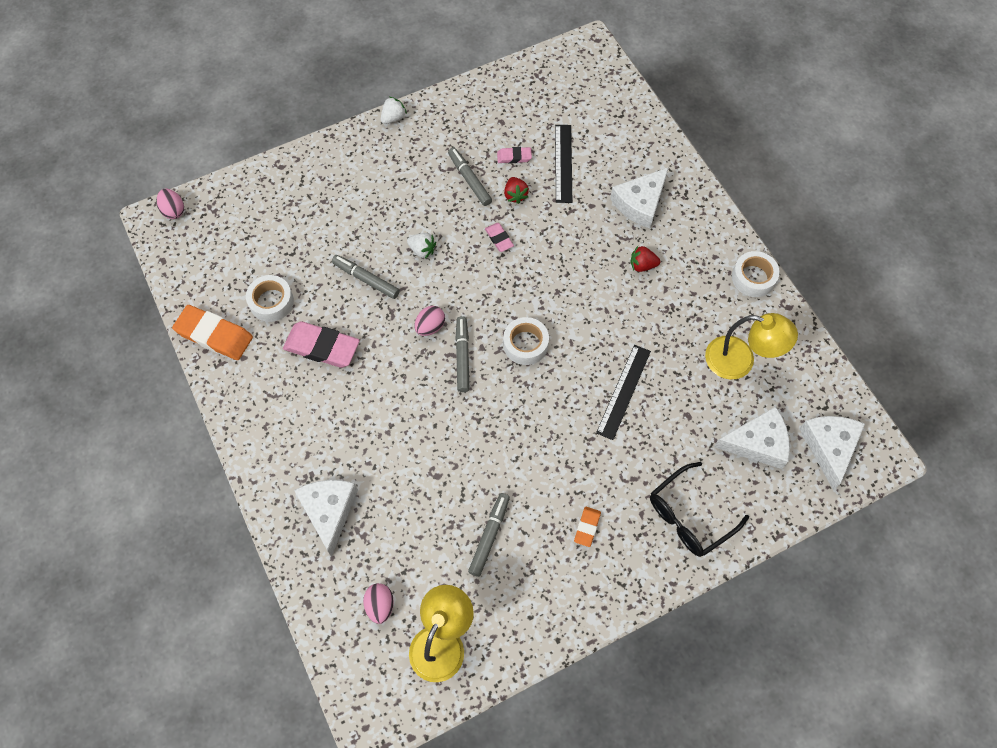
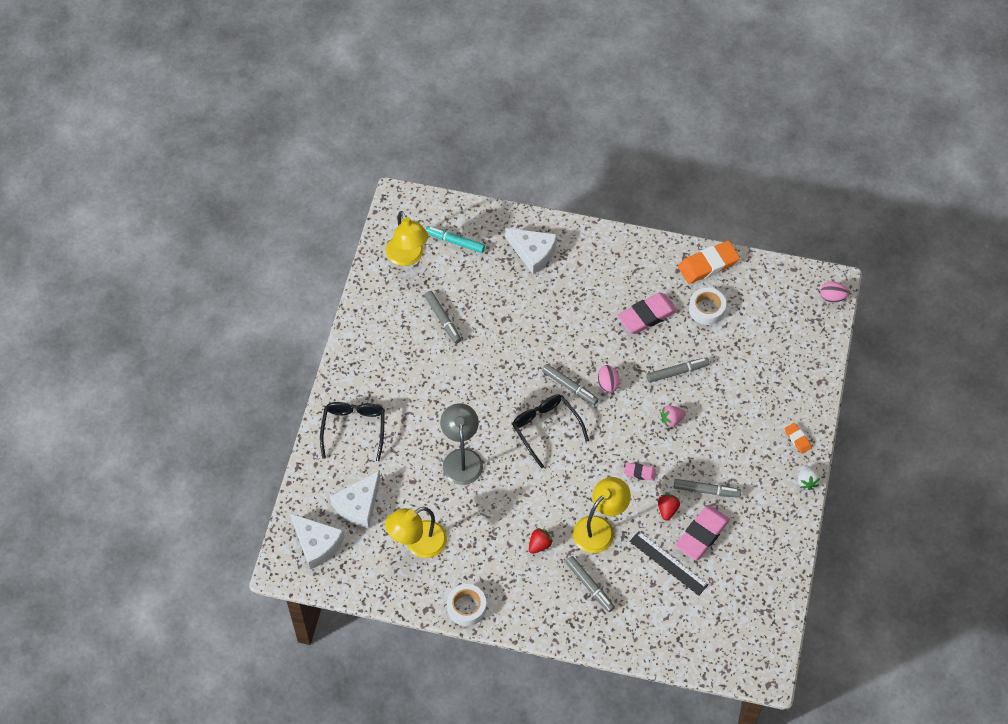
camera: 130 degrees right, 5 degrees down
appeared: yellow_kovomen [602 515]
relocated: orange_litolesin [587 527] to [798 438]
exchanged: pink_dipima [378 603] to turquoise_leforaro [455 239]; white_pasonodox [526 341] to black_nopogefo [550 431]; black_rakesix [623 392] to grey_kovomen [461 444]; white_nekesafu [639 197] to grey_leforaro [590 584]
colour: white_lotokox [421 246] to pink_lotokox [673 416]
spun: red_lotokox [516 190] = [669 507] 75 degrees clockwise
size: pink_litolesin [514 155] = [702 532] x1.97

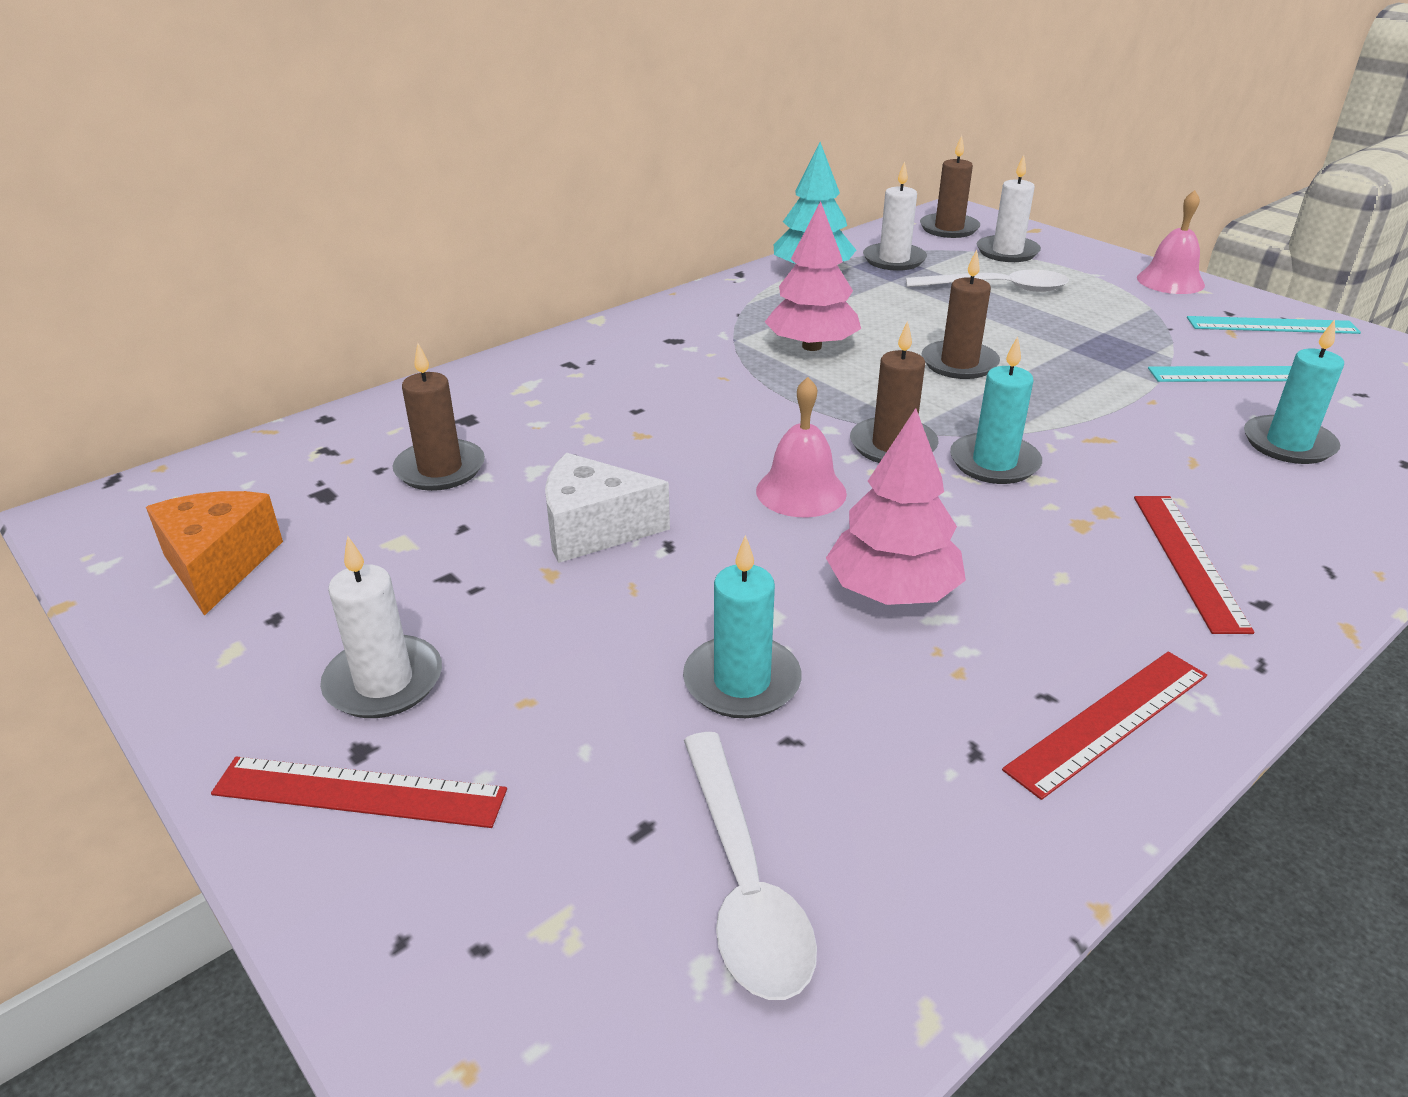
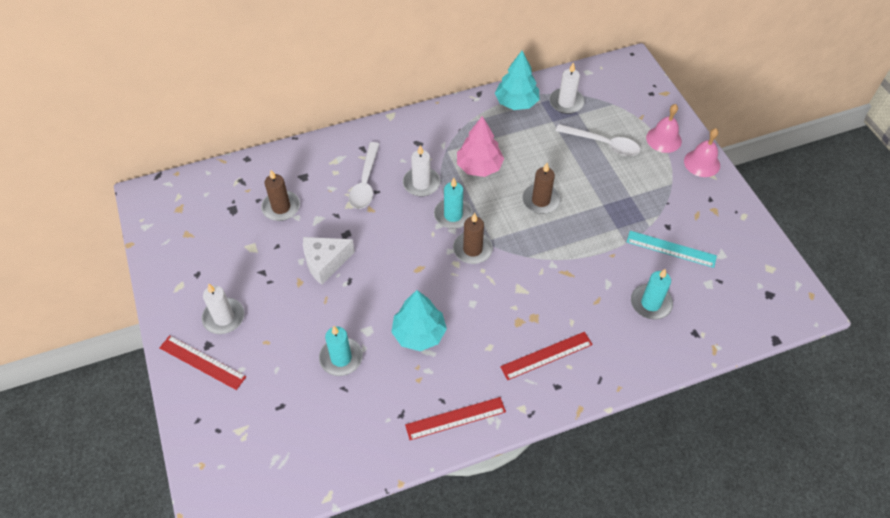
camera: 20 degrees right, 20 degrees up
missing: orange_nekesafu [214 553]; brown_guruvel [950 186]; turquoise_rakesix [1274 325]
relocated: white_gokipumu [750 866] to [364 175]; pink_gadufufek [801 447] to [664 128]; turquoise_guruvel [996 410] to [453 203]; white_guruvel [1009 208] to [422 170]
colour: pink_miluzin [896 506] to turquoise_miluzin [419 320]
spun: white_nekesafu [607 508] = [329 261] 45 degrees counterclockwise; red_rakesix [1194 565] = [546 356] 45 degrees clockwise

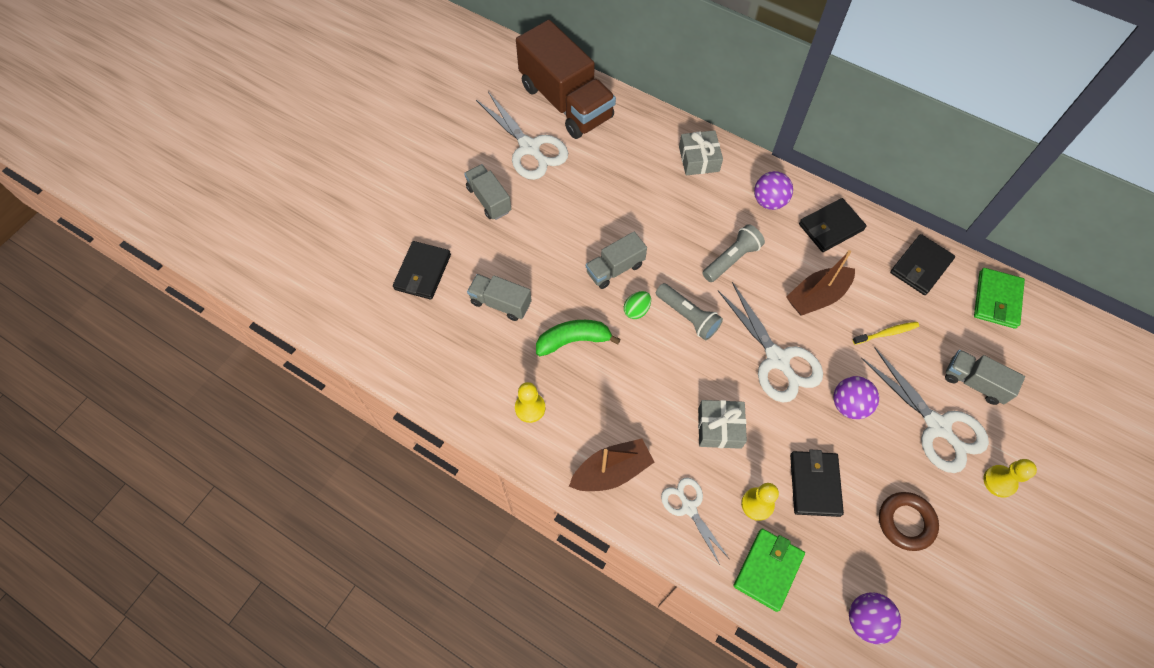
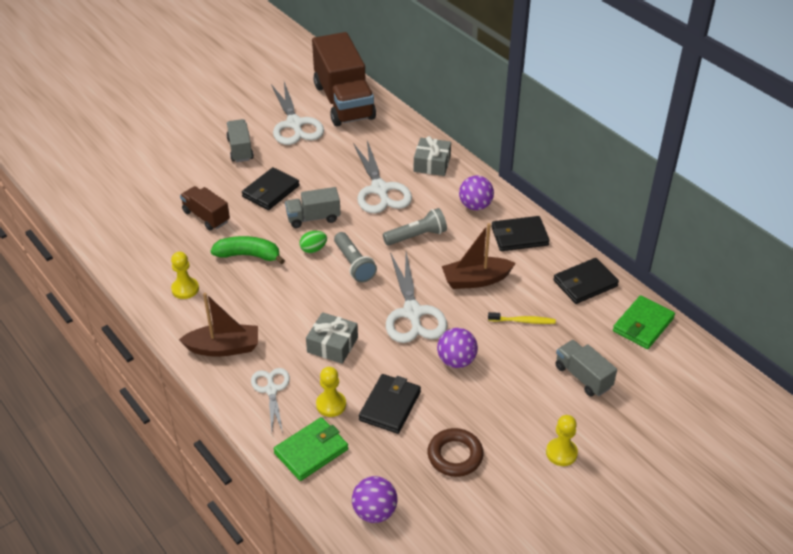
camera: 20 degrees right, 20 degrees down
relocated: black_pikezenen [422 270] to [271 188]; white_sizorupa [925 410] to [382 177]
colour: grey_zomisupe [499 297] to brown_zomisupe [205 208]

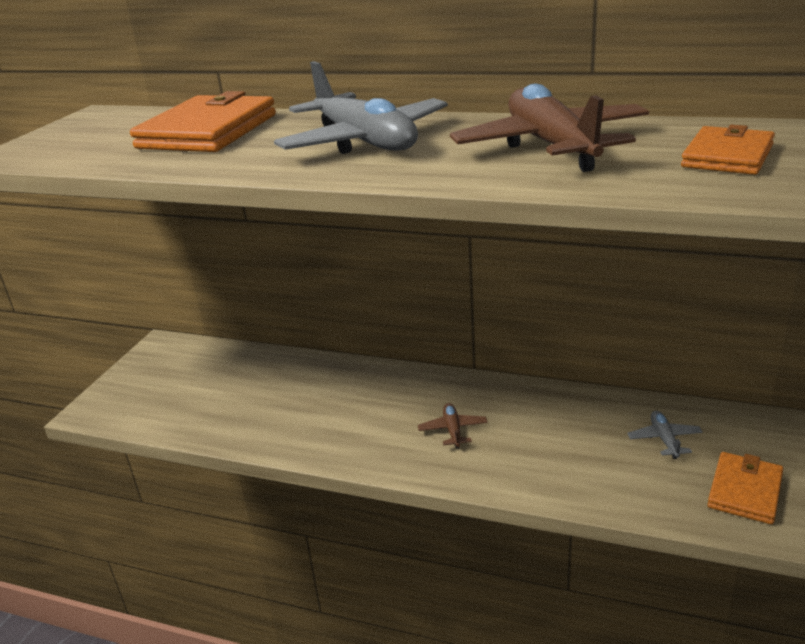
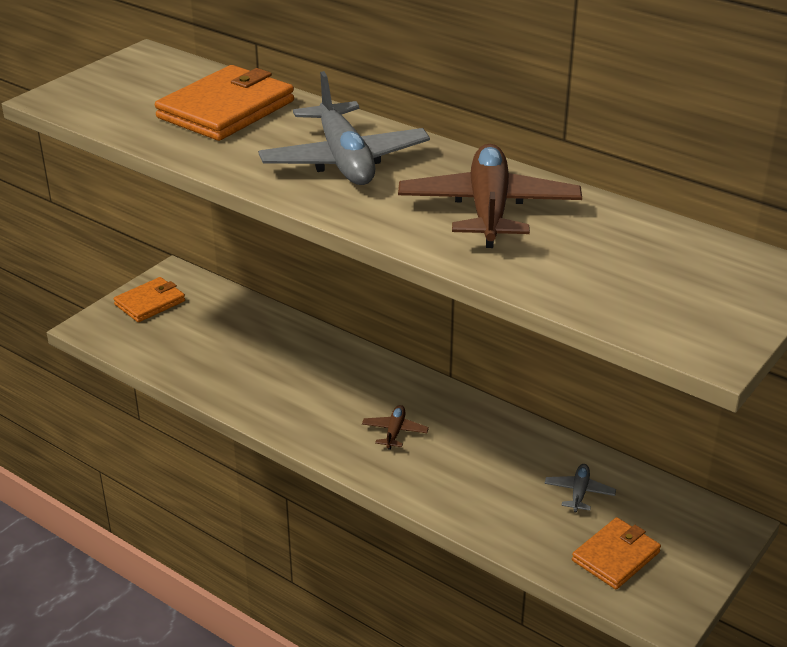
camera: 15 degrees right, 5 degrees up
relocated: orange_pikezenen [728 150] to [149 299]

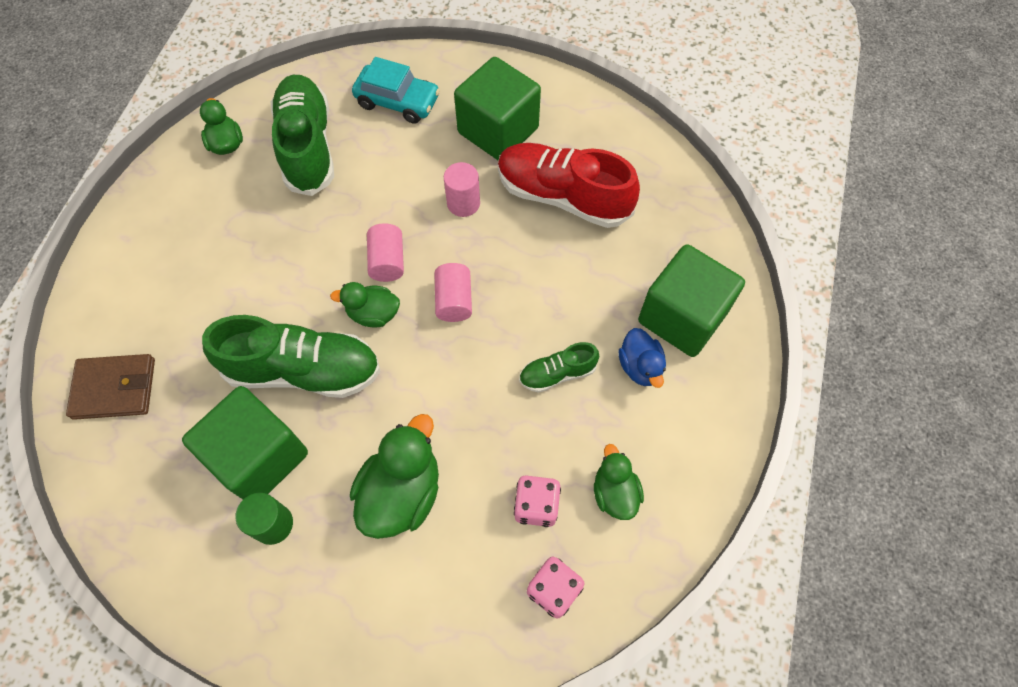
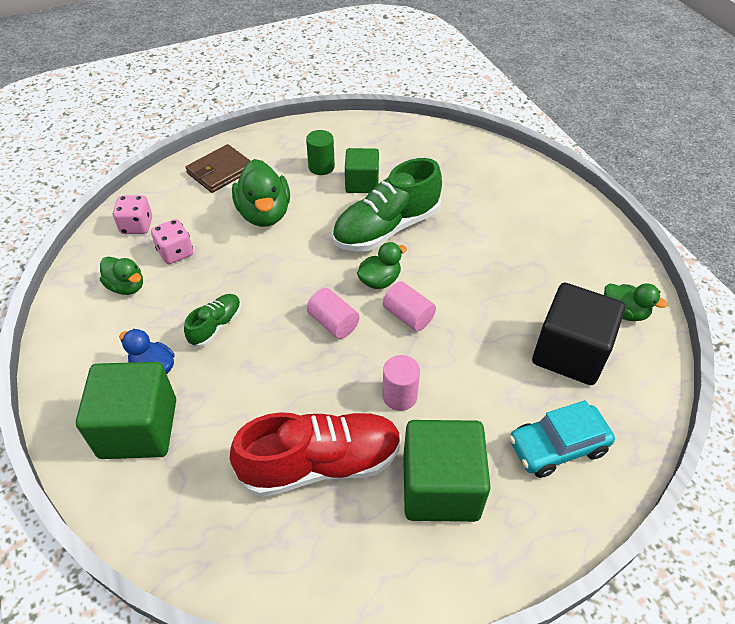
camera: 140 degrees right, 15 degrees down
relocated: brown_pikezenen [110 387] to [217 168]
exchanged: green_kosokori [302 135] to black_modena [578 334]
size: green_modena [245 442] = [362 170] x0.63

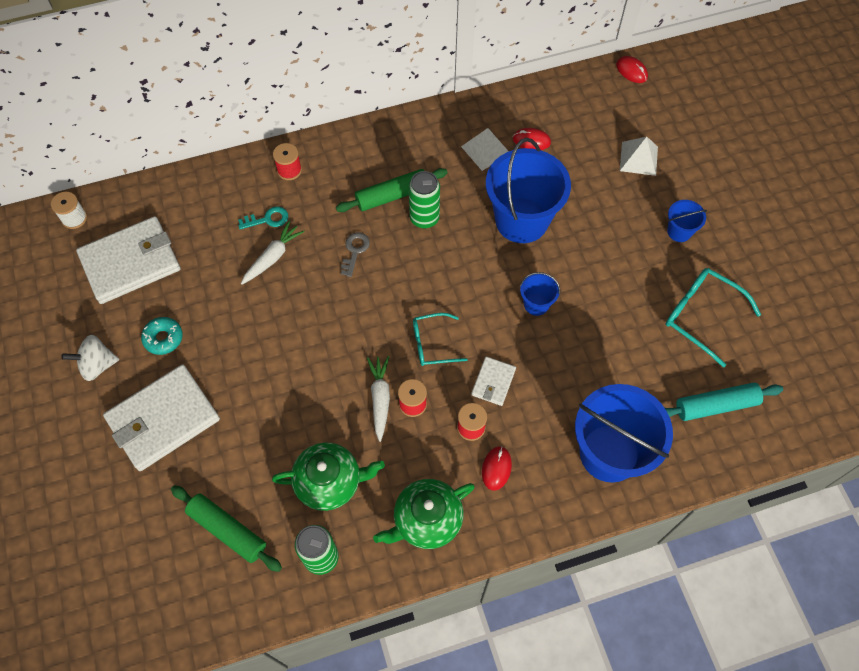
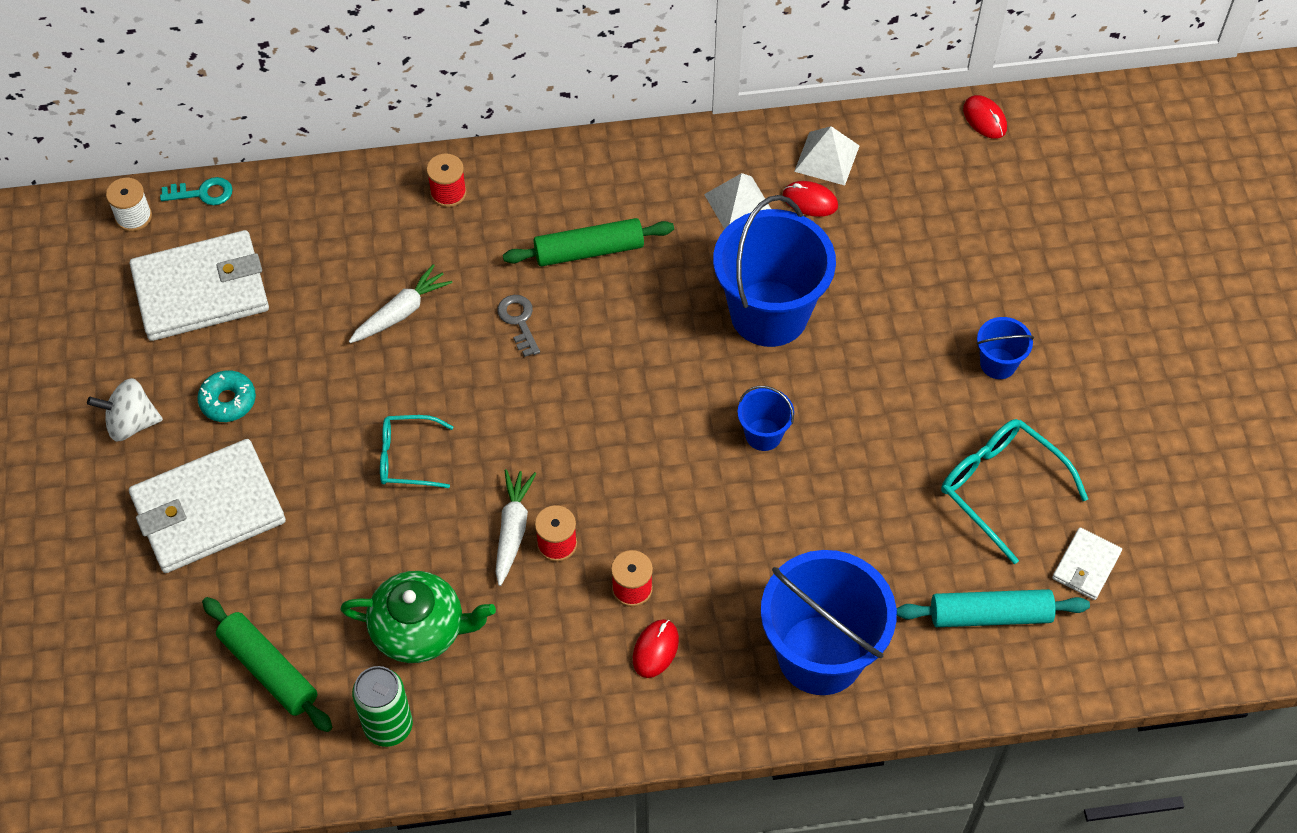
camera: 10 degrees right, 5 degrees down
missing: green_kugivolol [424 514]; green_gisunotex [424 199]
relocated: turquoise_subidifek [263 218] to [196 191]; turquoise_nopogefo [440 339] to [416 451]; white_pikezenen [493 381] to [1087 563]; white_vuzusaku [639 156] to [826 156]
spun: grey_subidifek [355 254] = [518 326] 45 degrees counterclockwise

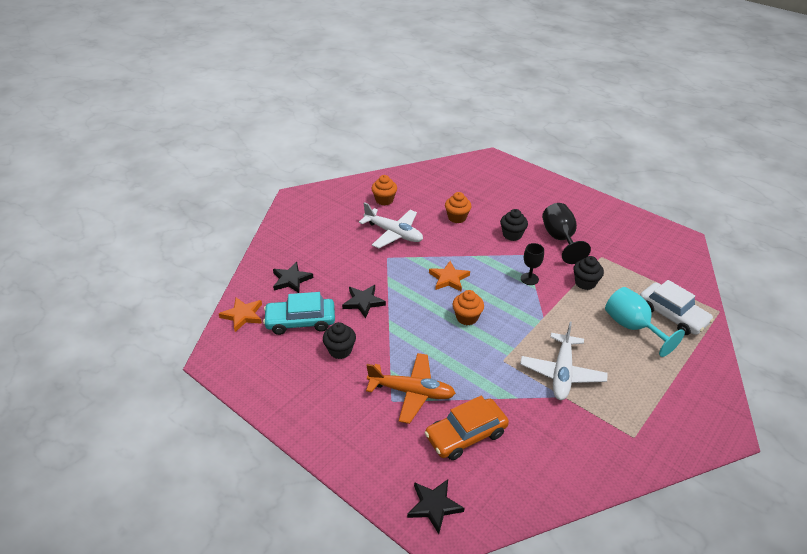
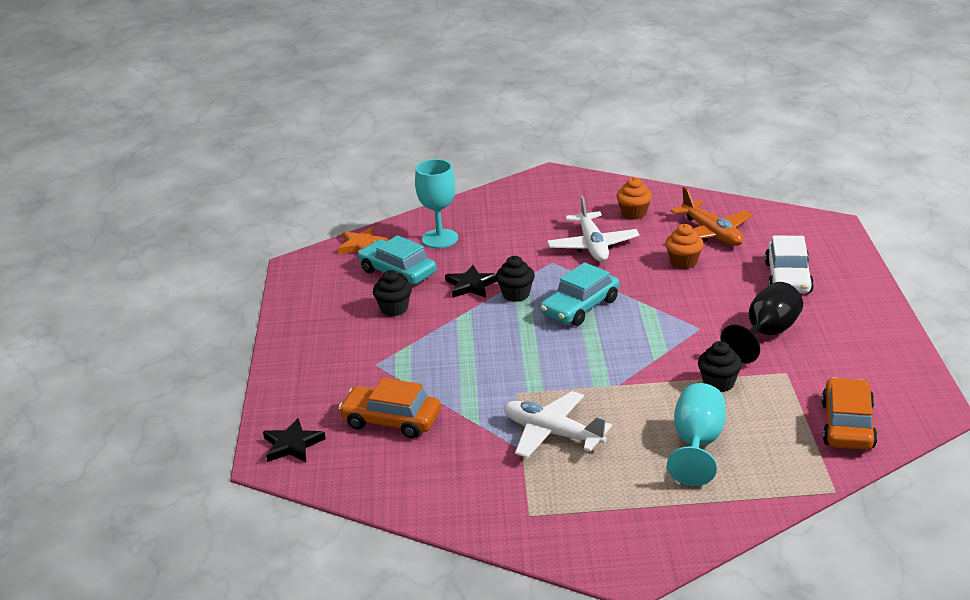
camera: 50 degrees right, 10 degrees down
missing: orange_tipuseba [468 307]; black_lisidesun [532 264]
appeared: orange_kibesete [849 414]
relocated: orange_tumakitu [411 388] to [712 216]; black_tipuseba [514 225] to [515 279]; white_kibesete [677 307] to [789 264]
exchanged: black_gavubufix [293 277] to turquoise_lisidesun [436 203]; orange_gavubufix [449 276] to turquoise_kibesete [580 294]
spun: white_tumakitu [564 361] = [558 424] 60 degrees clockwise

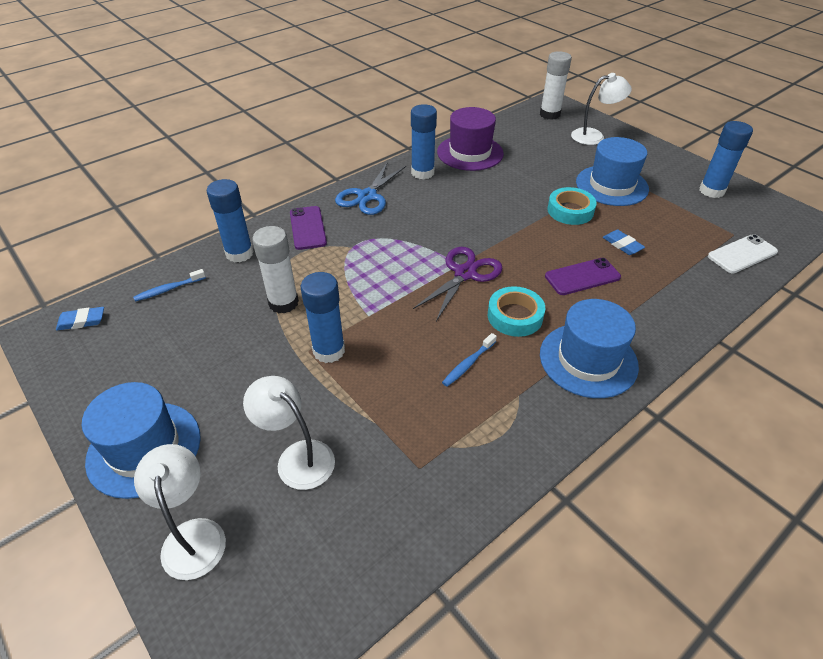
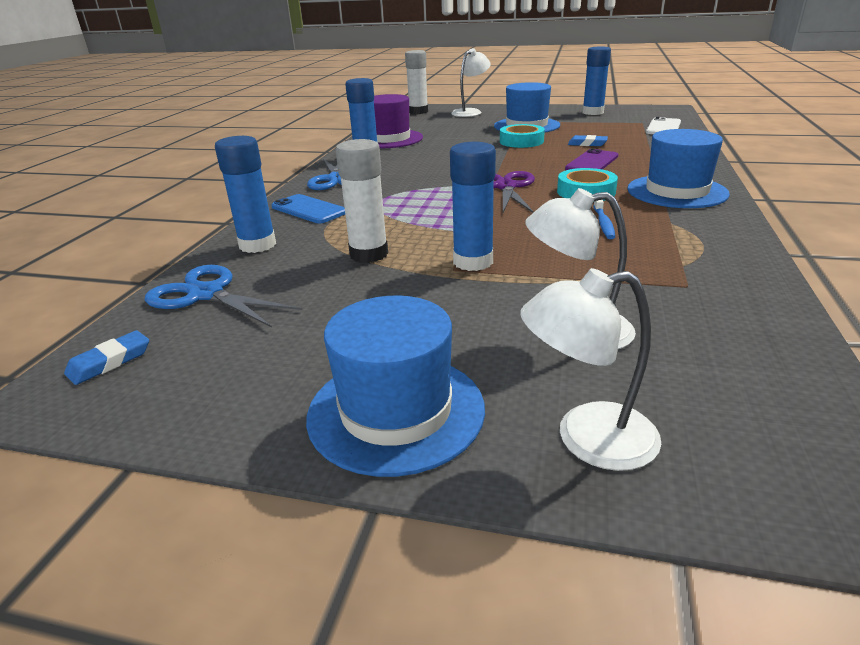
camera: 35 degrees left, 15 degrees down
exchanged: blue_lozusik [169 285] to blue_sizorupa [223 296]
colour: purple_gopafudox [308 228] to blue_gopafudox [308 209]
spun: white_kovomen [180 512] = [590 369] 45 degrees counterclockwise

